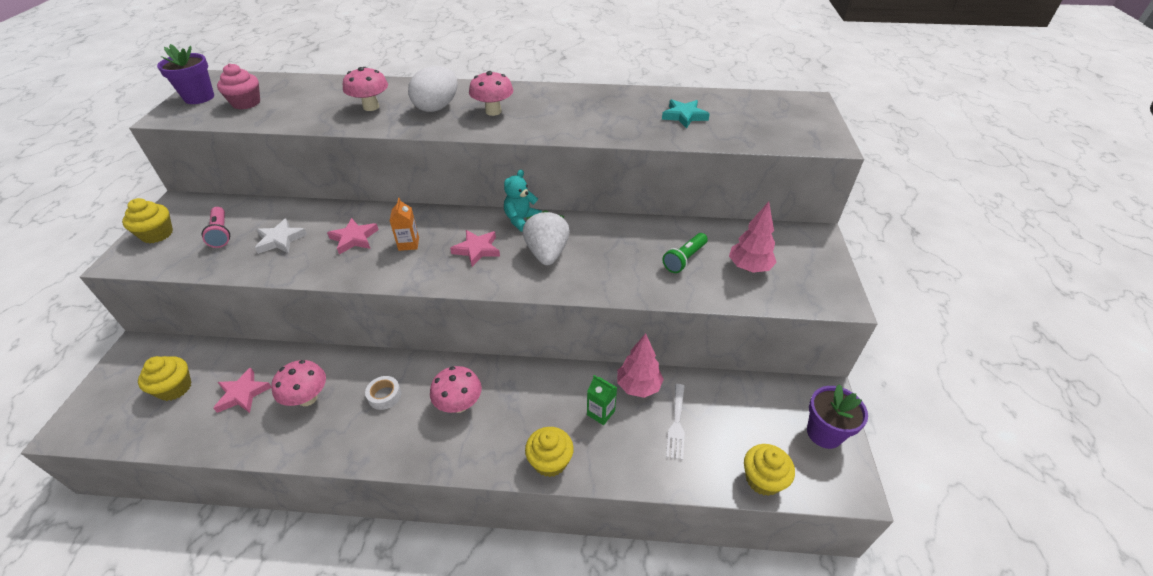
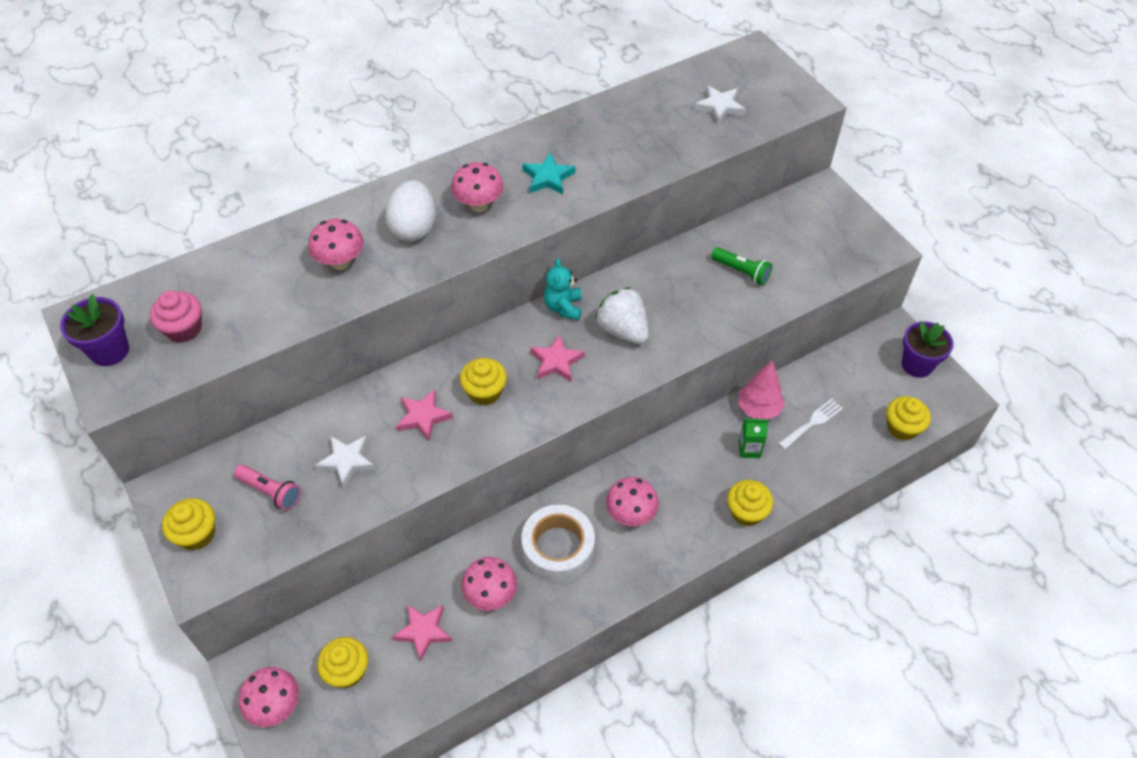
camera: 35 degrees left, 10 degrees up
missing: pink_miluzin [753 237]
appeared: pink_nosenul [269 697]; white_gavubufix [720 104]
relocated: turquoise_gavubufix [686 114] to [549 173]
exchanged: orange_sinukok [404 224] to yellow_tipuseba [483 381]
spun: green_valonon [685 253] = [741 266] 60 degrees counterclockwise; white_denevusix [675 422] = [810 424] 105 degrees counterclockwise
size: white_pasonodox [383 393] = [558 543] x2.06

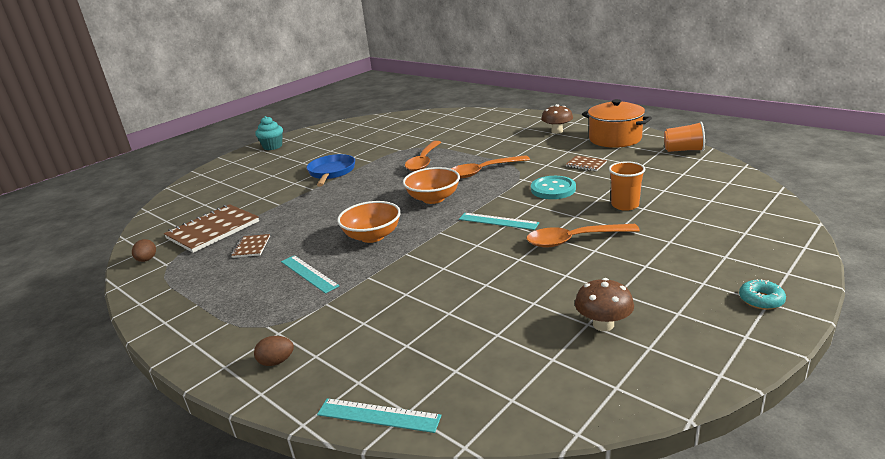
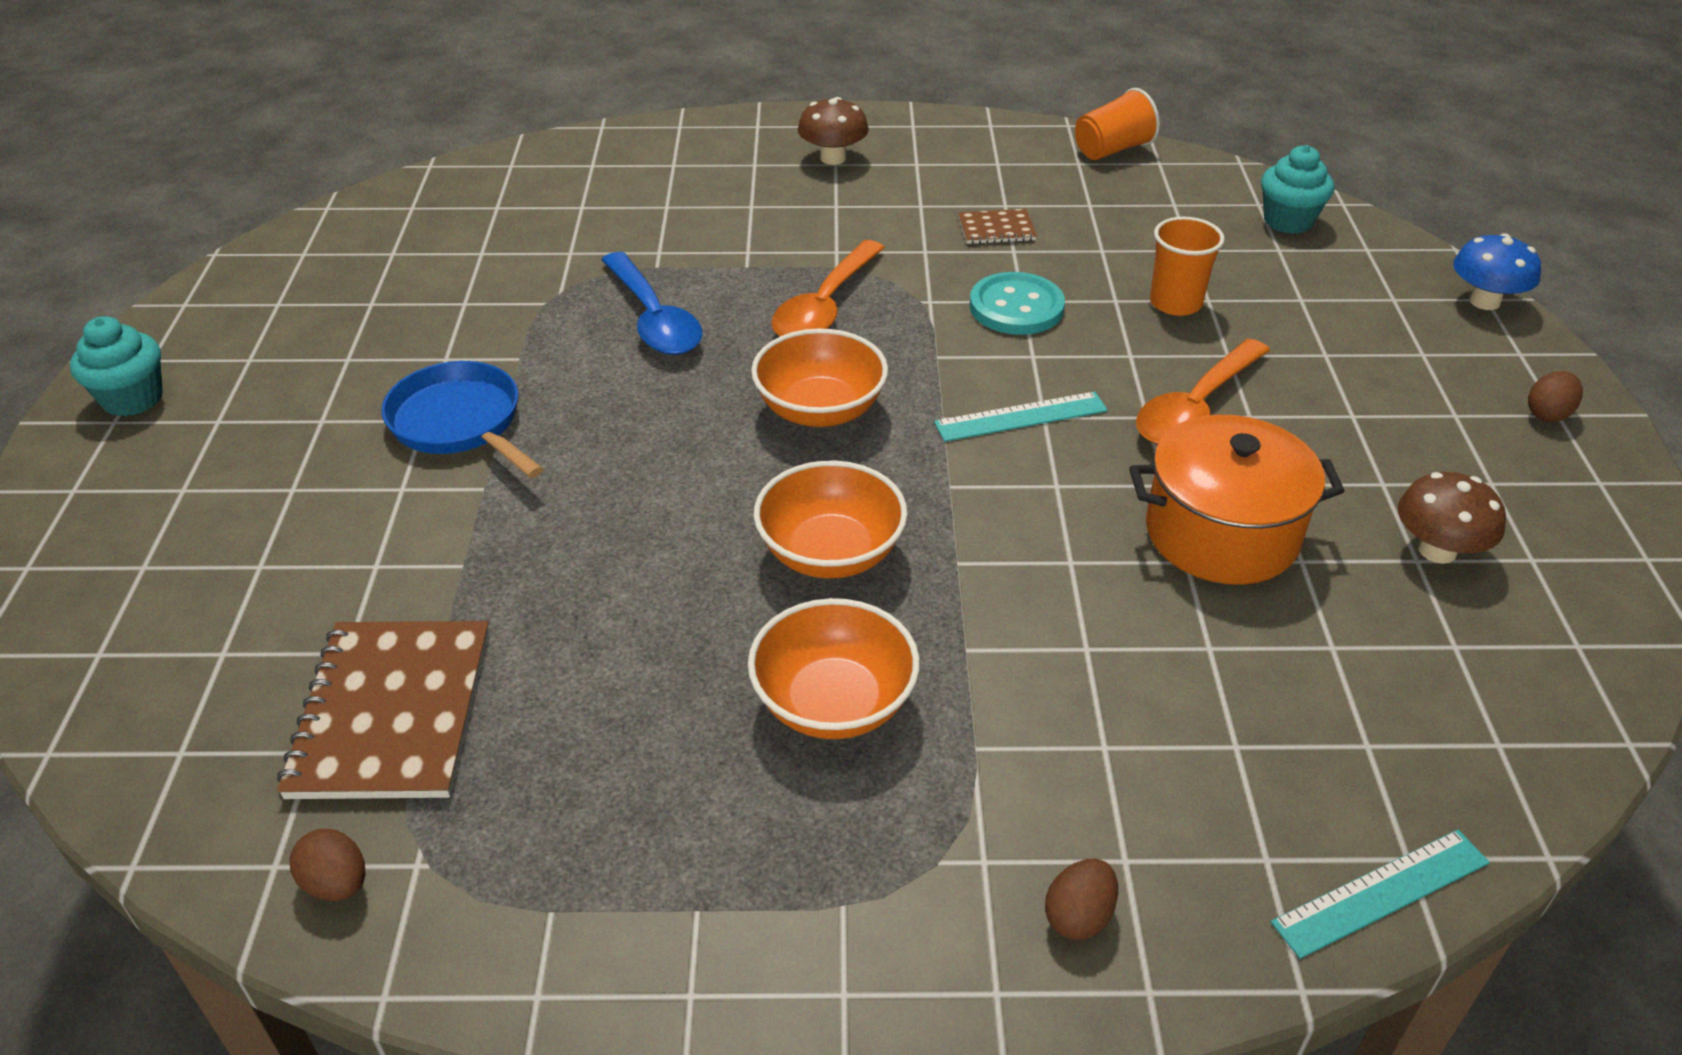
camera: 45 degrees left, 15 degrees up
missing: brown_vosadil [250 246]
appeared: turquoise_tipuseba [1297 189]; blue_nosenul [1497 271]
relocated: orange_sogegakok [617 123] to [1237 500]
exchanged: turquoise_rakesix [310 274] to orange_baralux [834 668]; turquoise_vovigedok [762 294] to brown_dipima [1555 396]
colour: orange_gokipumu [423 156] to blue_gokipumu [651 303]

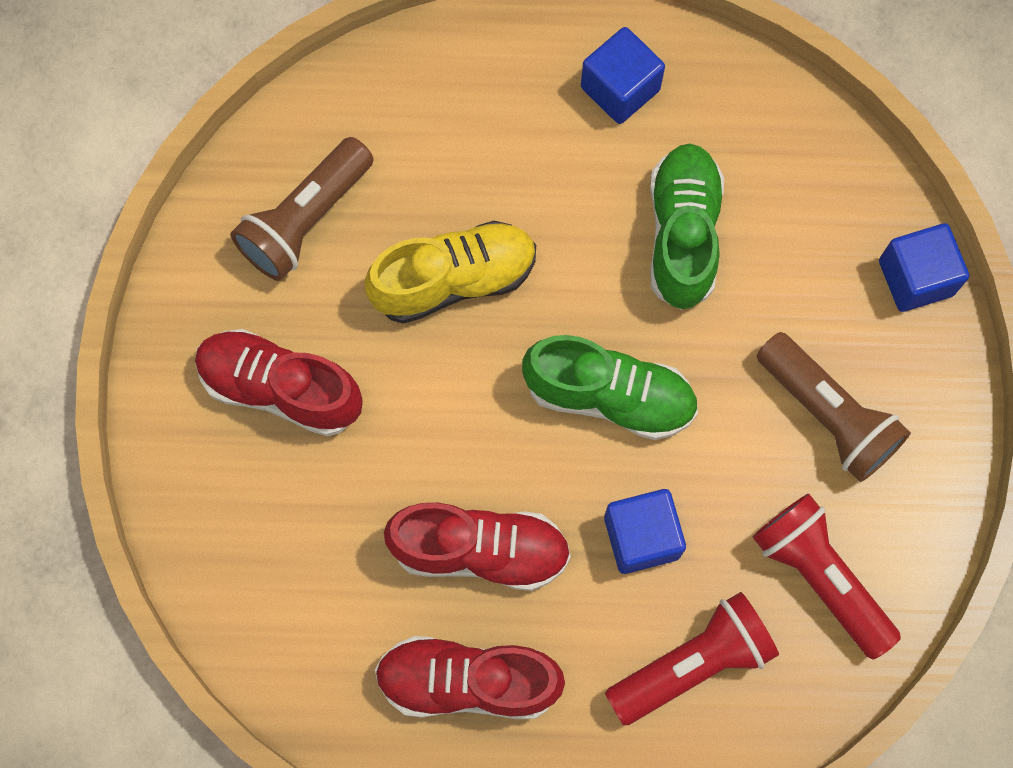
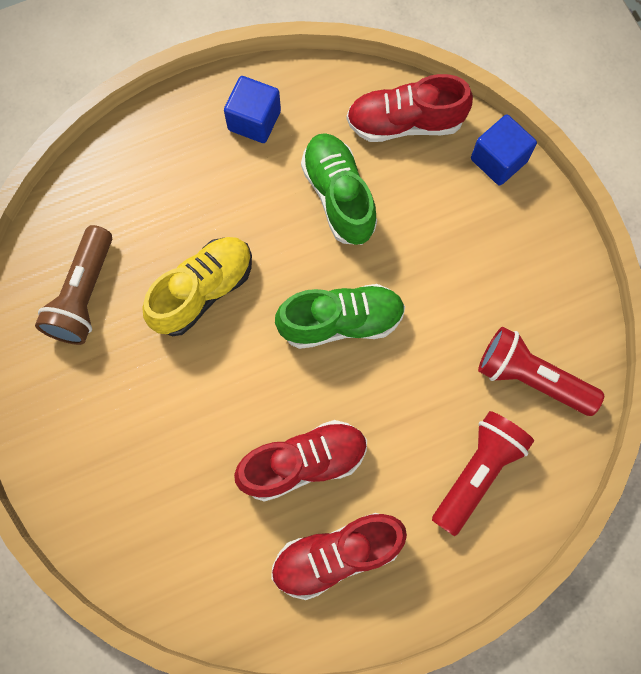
camera: 25 degrees left, 0 degrees up
missing: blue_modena [645 531]; brown_valonon [834 407]
relocated: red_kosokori [278 382] to [409 108]

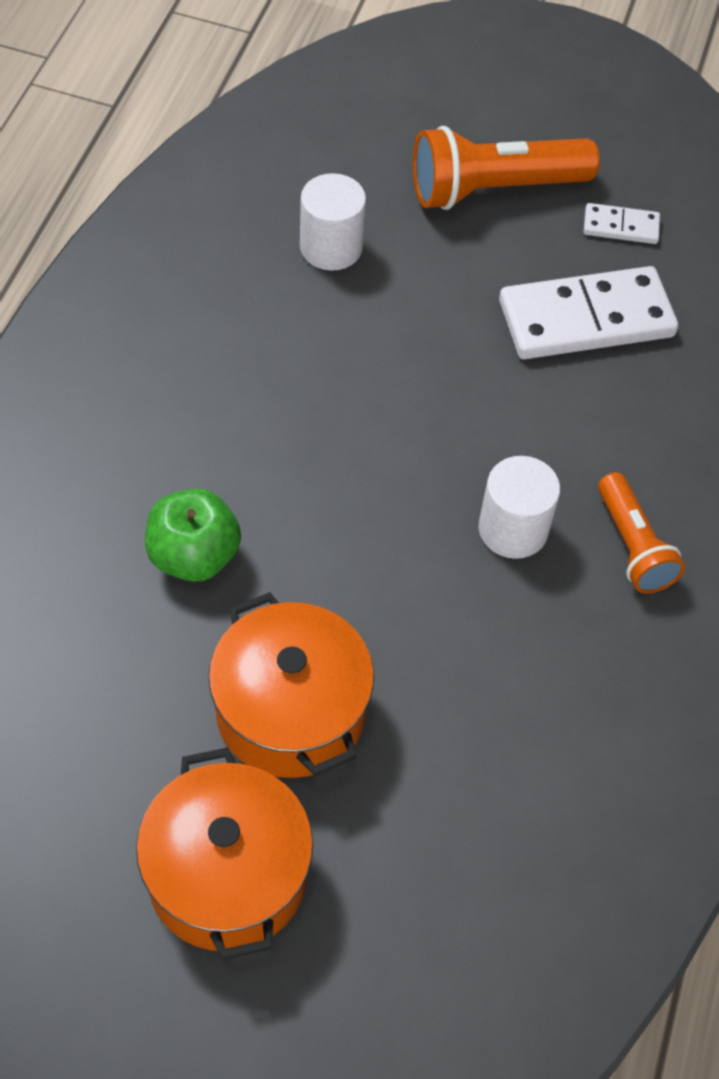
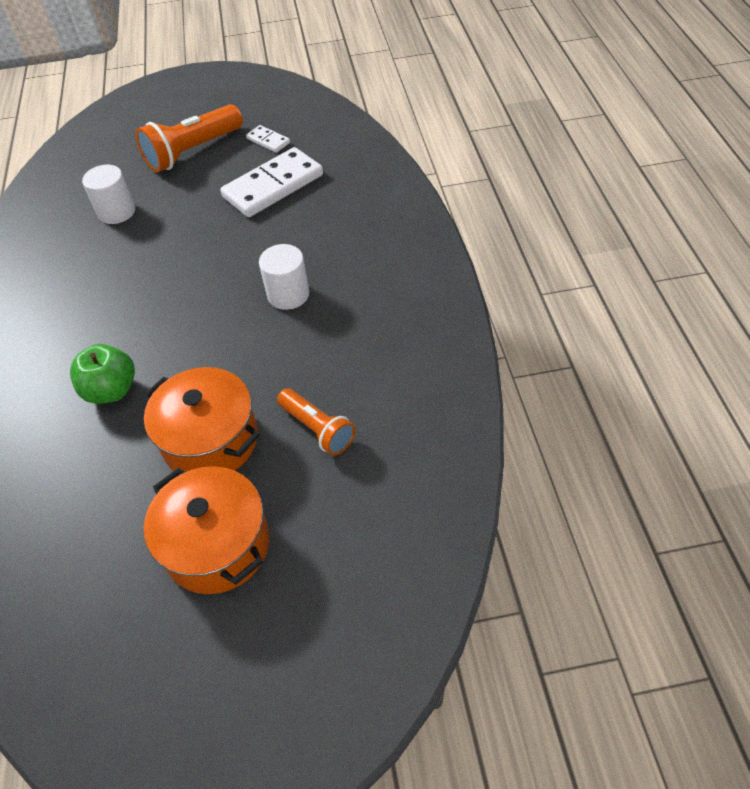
camera: 20 degrees left, 5 degrees down
relocated: orange_valonon [641 533] to [316 422]
spun: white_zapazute [621 223] = [268 139] 60 degrees clockwise

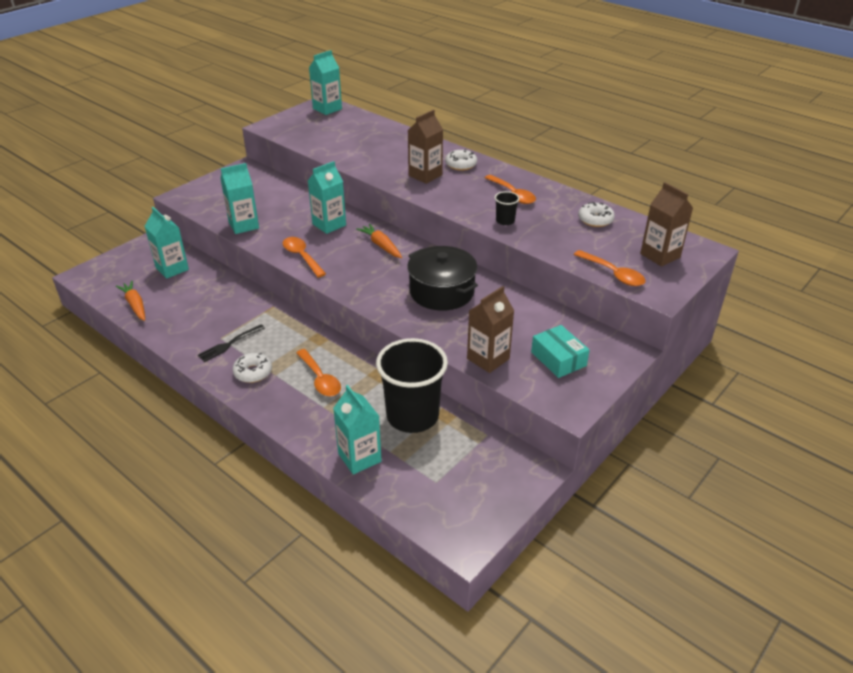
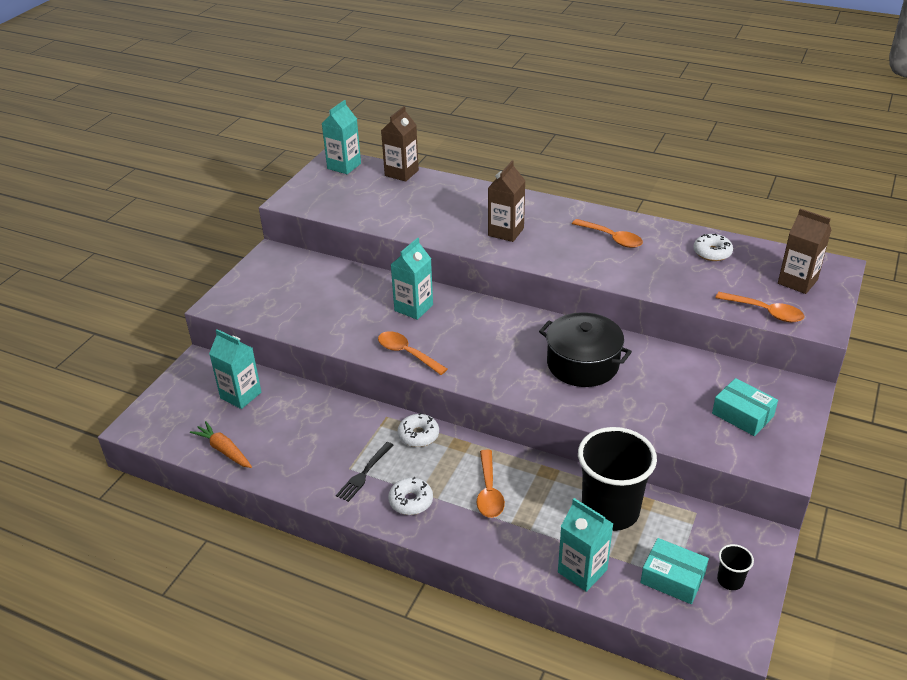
camera: 15 degrees left, 0 degrees up
missing: turquoise_sinukok [239 198]; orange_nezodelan [379 241]
appeared: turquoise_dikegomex [674 571]
relocated: white_vovigedok [461 160] to [418 430]; brown_sinukok [490 329] to [400 144]; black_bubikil [507 208] to [735 567]
spun: orange_gokipumu [318 372] = [491 484] 45 degrees clockwise

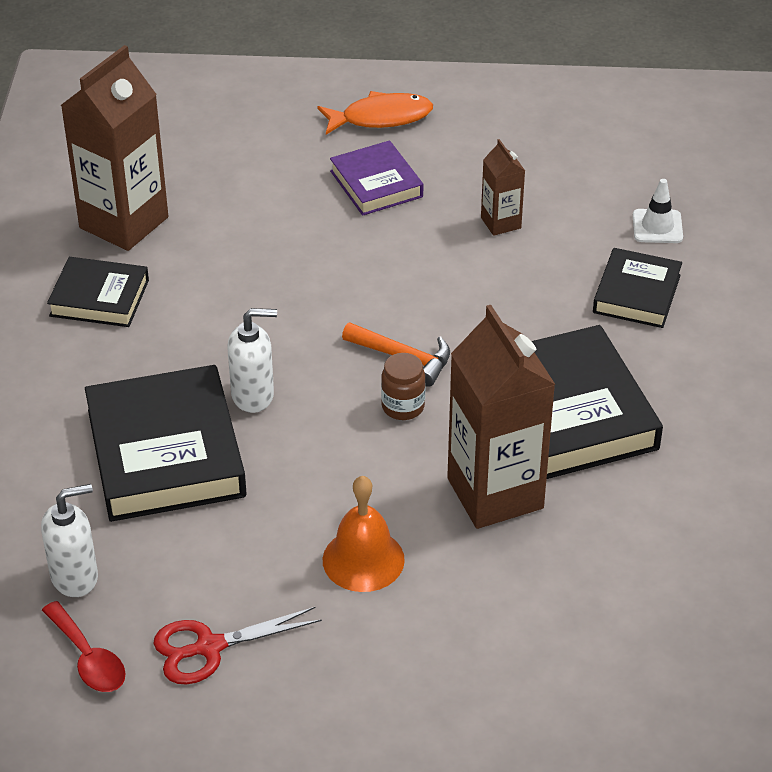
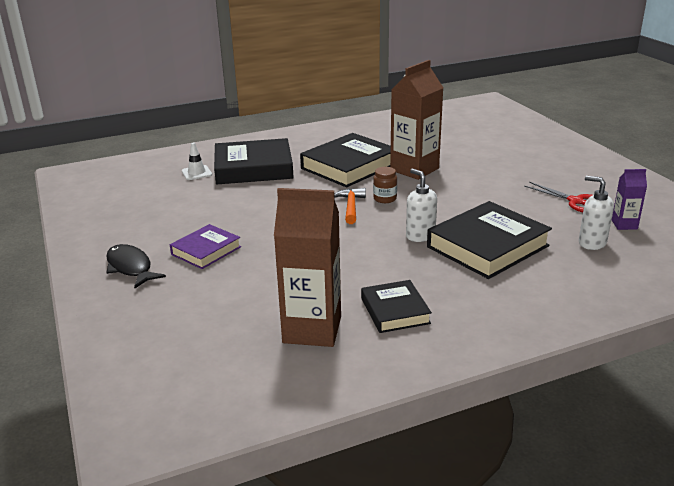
camera: 115 degrees left, 15 degrees down
missing: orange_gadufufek [364 534]; brown_sinukok [503 187]
exchanged: red_gokipumu [84 646] to purple_sinukok [629 199]
colour: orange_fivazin [375 113] to black_fivazin [136 266]
size: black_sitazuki [637 288] = [254 161] x1.74

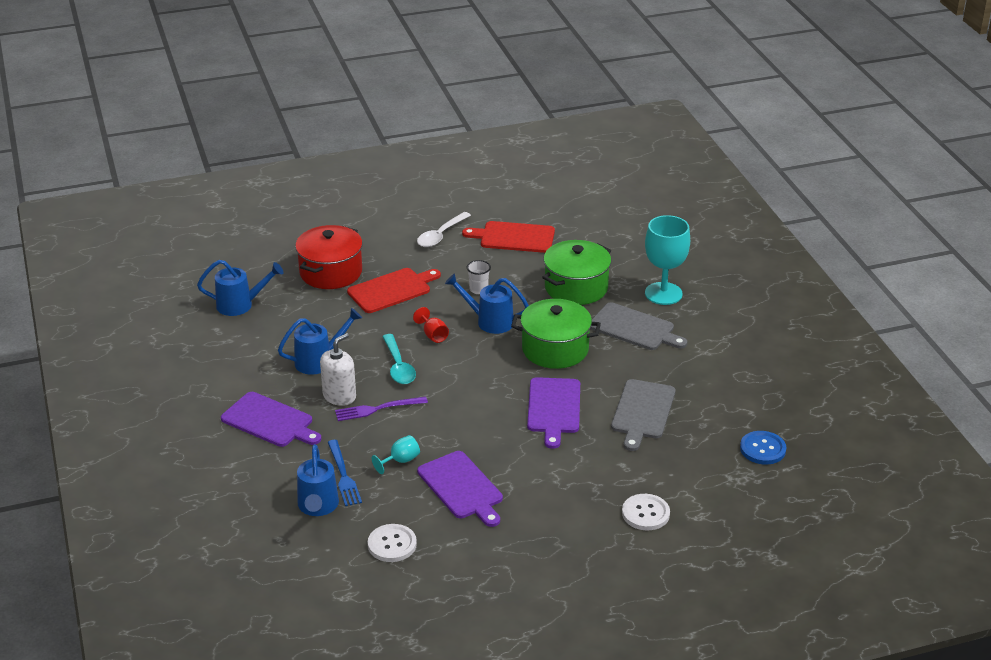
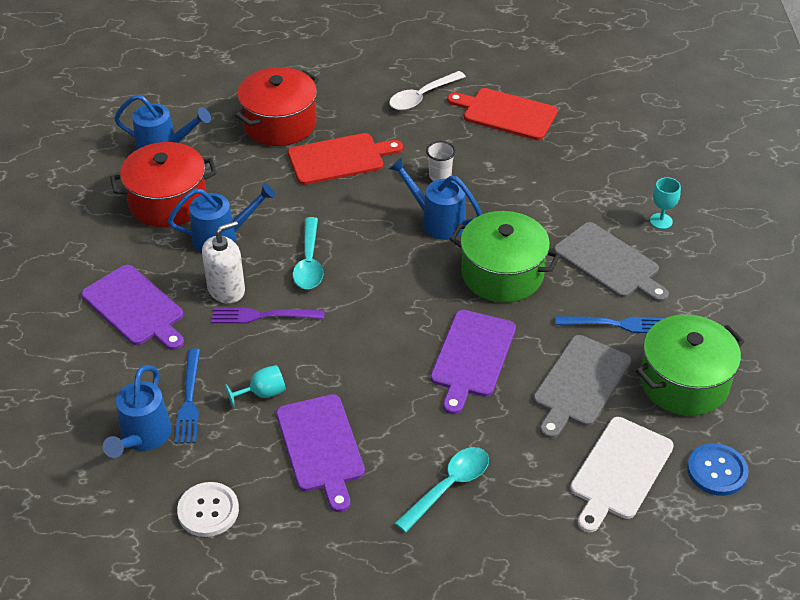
camera: 15 degrees right, 10 degrees up
missing: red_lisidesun [431 325]; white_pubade [646 512]
appeared: red_sogegakok [163 184]; turquoise_gokipumu [442 490]; blue_denevusix [610 324]; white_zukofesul [622 474]
relocated: green_sogegakok [576 272] to [690 365]
size: turquoise_lisidesun [667 260] = [665 203] x0.48

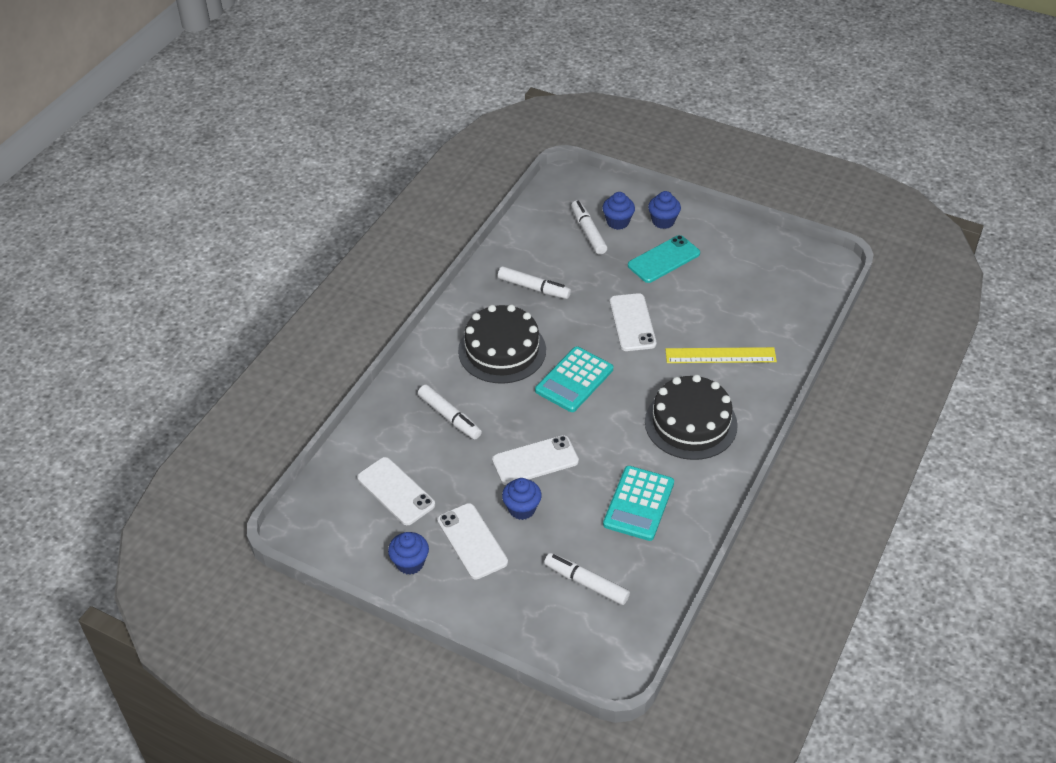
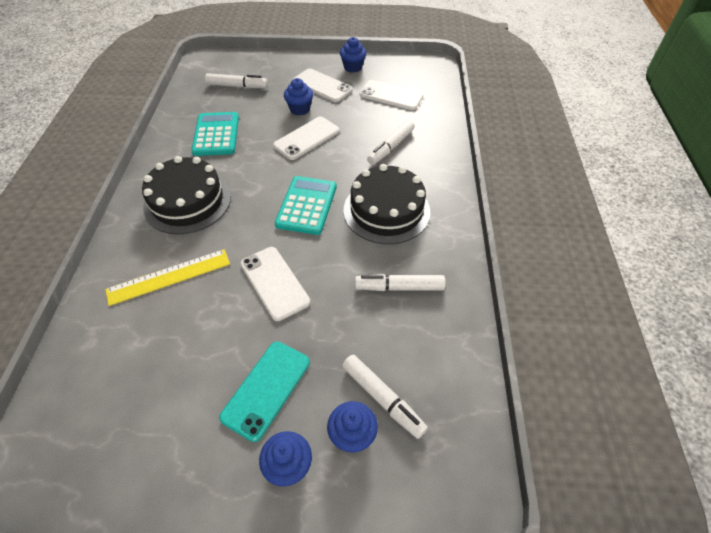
camera: 155 degrees right, 5 degrees up
spun: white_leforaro [450 412] = [391 142] 75 degrees counterclockwise

